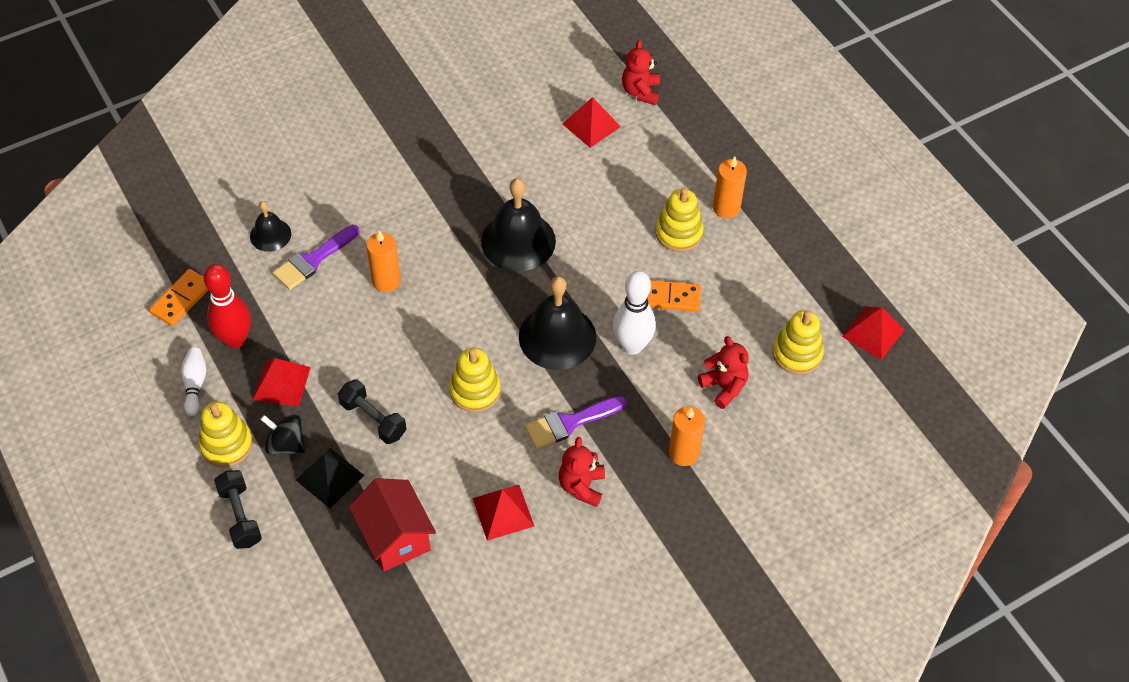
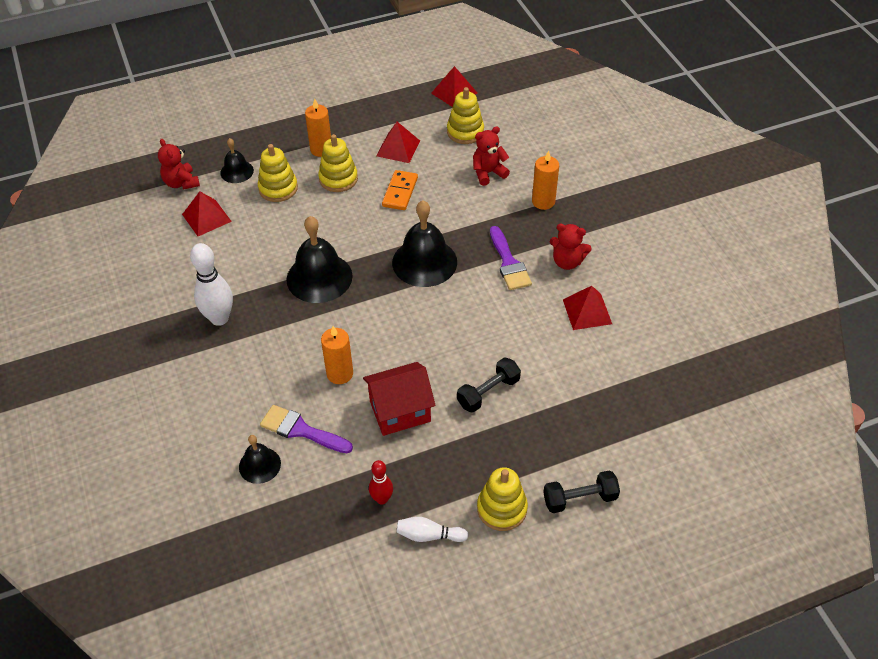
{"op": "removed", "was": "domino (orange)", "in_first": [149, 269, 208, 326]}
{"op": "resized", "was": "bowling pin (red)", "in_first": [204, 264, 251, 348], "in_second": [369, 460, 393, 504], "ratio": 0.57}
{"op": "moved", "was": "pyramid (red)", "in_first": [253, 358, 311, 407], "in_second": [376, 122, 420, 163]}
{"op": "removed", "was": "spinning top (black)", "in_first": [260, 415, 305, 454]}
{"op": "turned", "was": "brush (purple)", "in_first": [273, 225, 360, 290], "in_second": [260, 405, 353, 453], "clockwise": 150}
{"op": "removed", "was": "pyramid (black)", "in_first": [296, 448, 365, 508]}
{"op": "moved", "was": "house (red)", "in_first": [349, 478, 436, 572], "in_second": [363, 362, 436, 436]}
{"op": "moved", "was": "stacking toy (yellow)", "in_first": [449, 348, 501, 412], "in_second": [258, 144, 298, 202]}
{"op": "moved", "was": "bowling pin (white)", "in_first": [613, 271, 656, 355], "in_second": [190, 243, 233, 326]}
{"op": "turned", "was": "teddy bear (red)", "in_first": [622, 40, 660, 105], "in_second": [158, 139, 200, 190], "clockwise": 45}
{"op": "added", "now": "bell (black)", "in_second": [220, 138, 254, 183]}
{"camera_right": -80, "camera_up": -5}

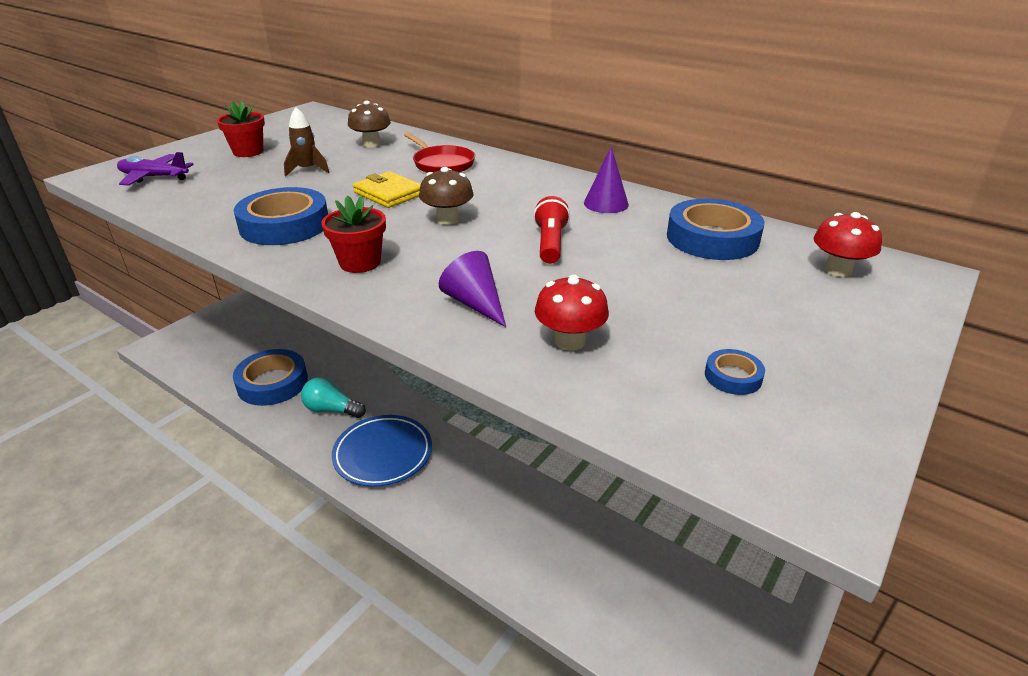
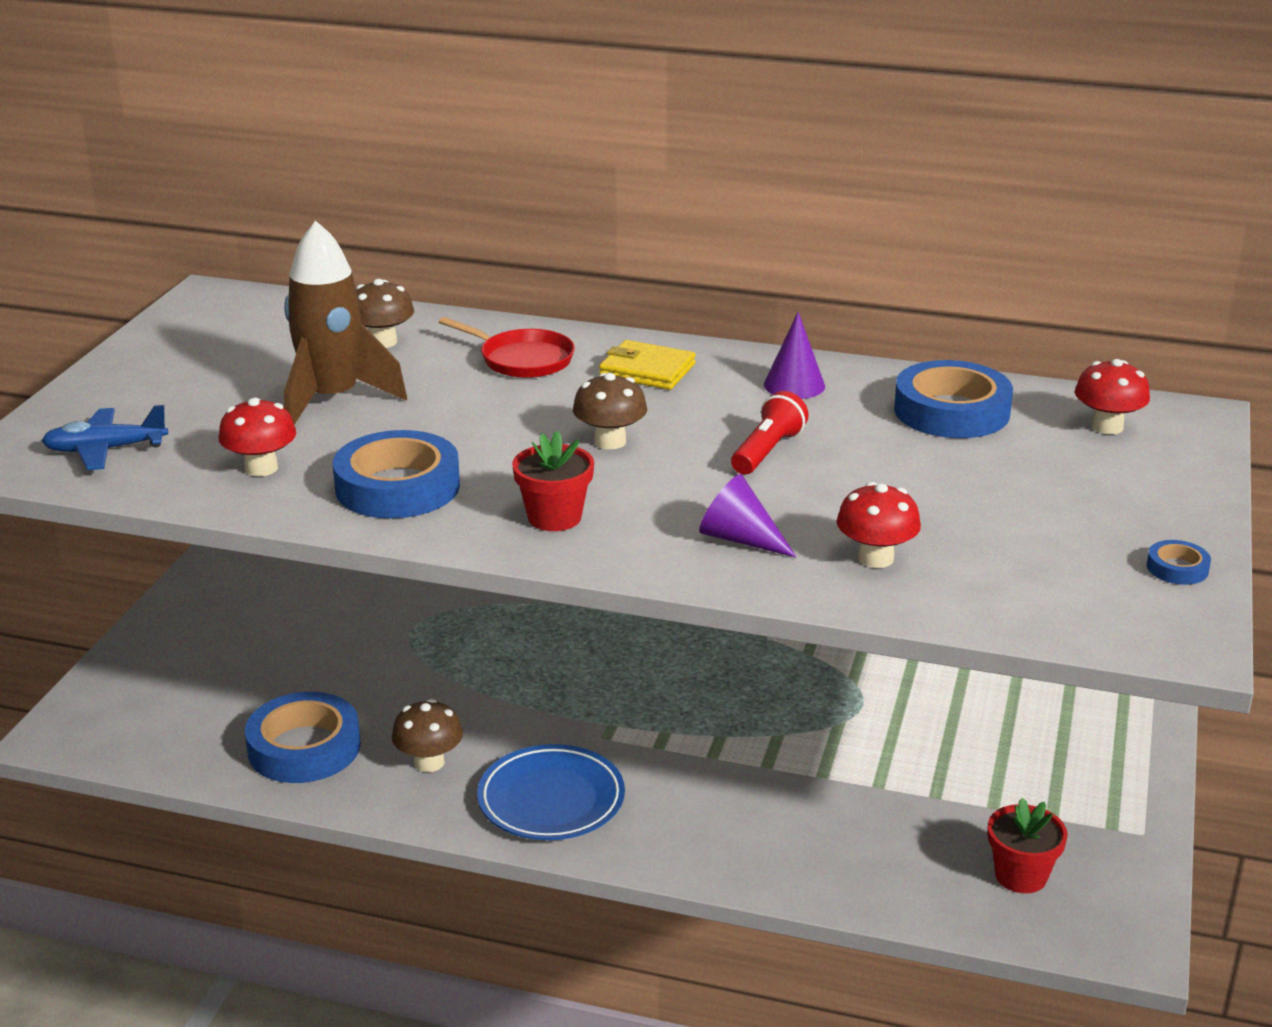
{"op": "recoloured", "was": "plane (purple)", "now": "plane (blue)", "in_first": [117, 152, 194, 186], "in_second": [42, 405, 168, 470]}
{"op": "moved", "was": "flower pot (red)", "in_first": [217, 101, 265, 157], "in_second": [988, 798, 1068, 893]}
{"op": "resized", "was": "rocket (brown)", "in_first": [284, 107, 330, 177], "in_second": [284, 221, 407, 425], "ratio": 1.97}
{"op": "replaced", "was": "light bulb (turquoise)", "now": "mushroom (brown)", "in_first": [301, 377, 366, 418], "in_second": [392, 699, 463, 772]}
{"op": "moved", "was": "wallet (yellow)", "in_first": [353, 171, 421, 208], "in_second": [599, 340, 696, 390]}
{"op": "turned", "was": "flashlight (red)", "in_first": [533, 196, 570, 264], "in_second": [731, 391, 809, 475], "clockwise": 45}
{"op": "moved", "was": "tape (blue)", "in_first": [705, 349, 765, 395], "in_second": [1147, 540, 1211, 585]}
{"op": "added", "now": "mushroom (red)", "in_second": [219, 398, 296, 476]}
{"camera_right": -20, "camera_up": -5}

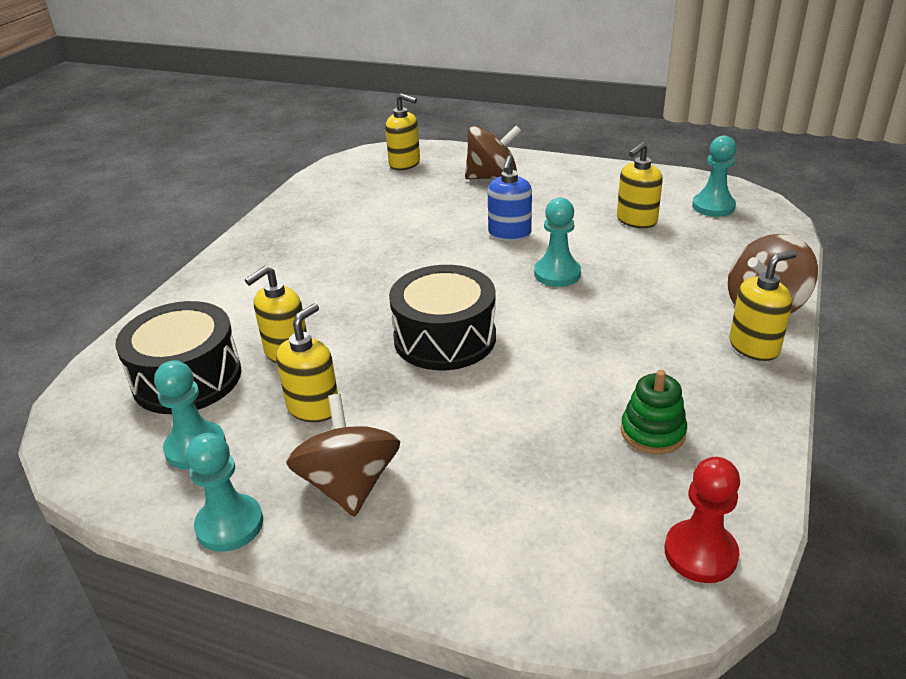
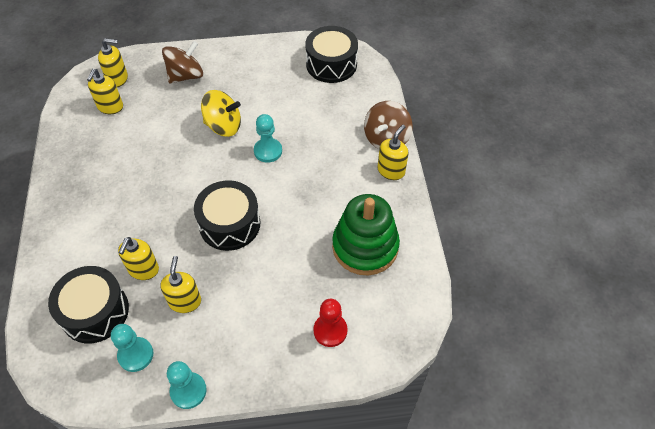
{"op": "removed", "was": "spinning top (brown)", "in_first": [286, 394, 400, 517]}
{"op": "replaced", "was": "soap dispenser (blue)", "now": "spinning top (yellow)", "in_first": [488, 156, 532, 241], "in_second": [201, 90, 241, 137]}
{"op": "moved", "was": "soap dispenser (yellow)", "in_first": [617, 142, 663, 228], "in_second": [87, 69, 123, 114]}
{"op": "resized", "was": "stacking toy (green)", "in_first": [621, 370, 687, 454], "in_second": [332, 194, 400, 275], "ratio": 2.0}
{"op": "moved", "was": "pawn (red)", "in_first": [665, 457, 740, 583], "in_second": [313, 299, 348, 347]}
{"op": "replaced", "was": "pawn (turquoise)", "now": "drum (black)", "in_first": [692, 135, 736, 217], "in_second": [305, 26, 358, 83]}
{"camera_right": -30, "camera_up": 20}

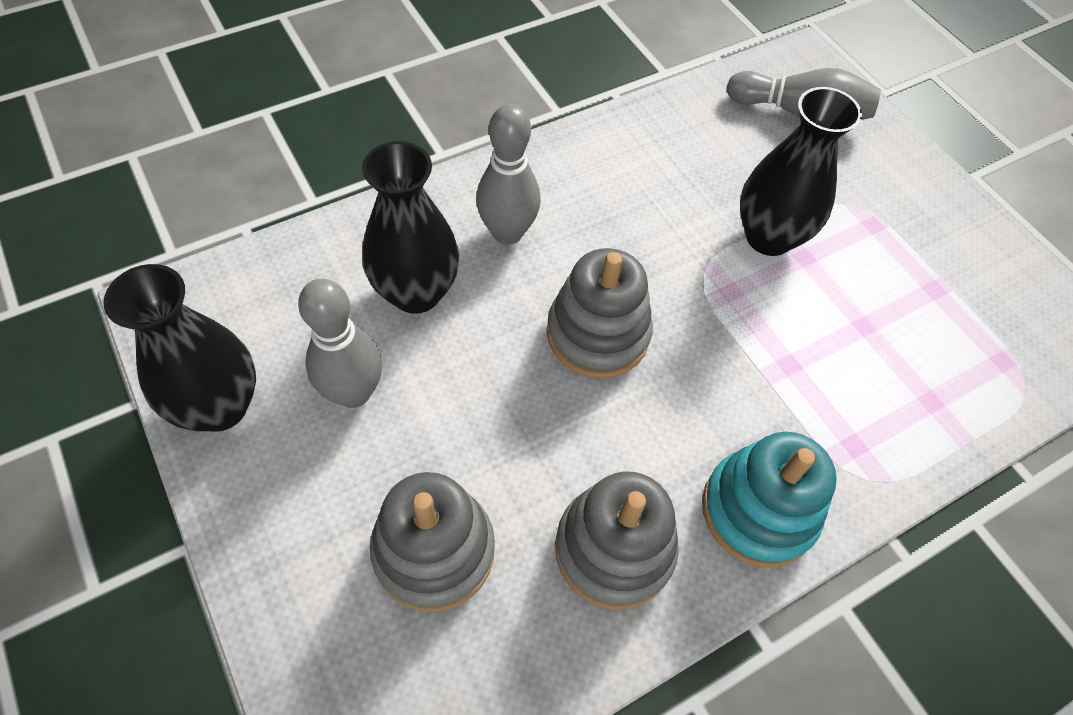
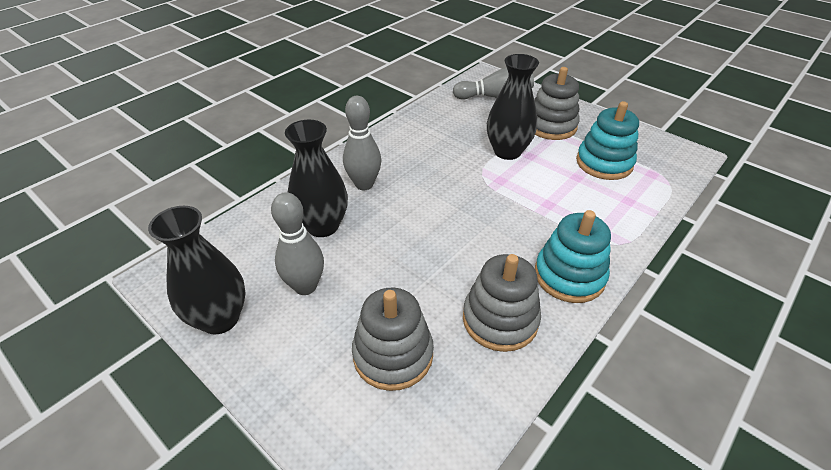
{"op": "moved", "was": "stacking toy (grey)", "in_first": [547, 248, 653, 378], "in_second": [534, 67, 580, 140]}
{"op": "added", "now": "stacking toy (turquoise)", "in_second": [576, 101, 639, 180]}
{"camera_right": -15, "camera_up": -15}

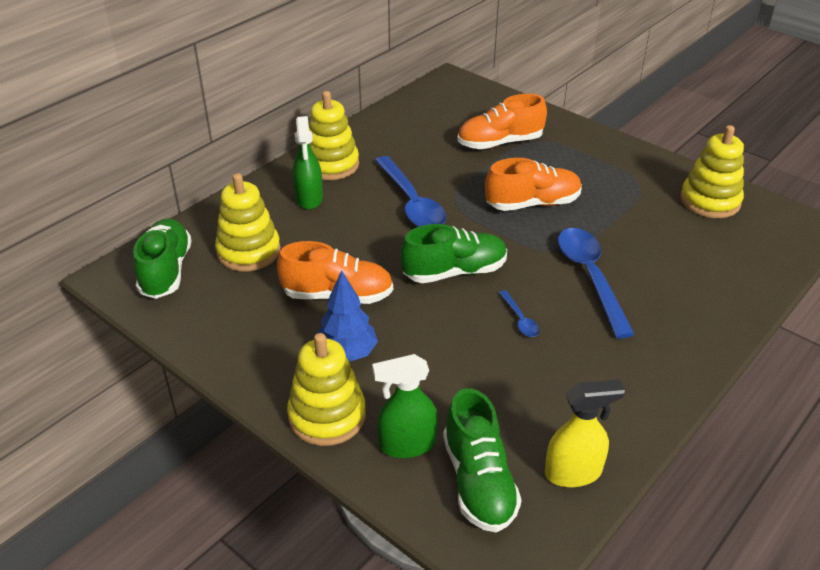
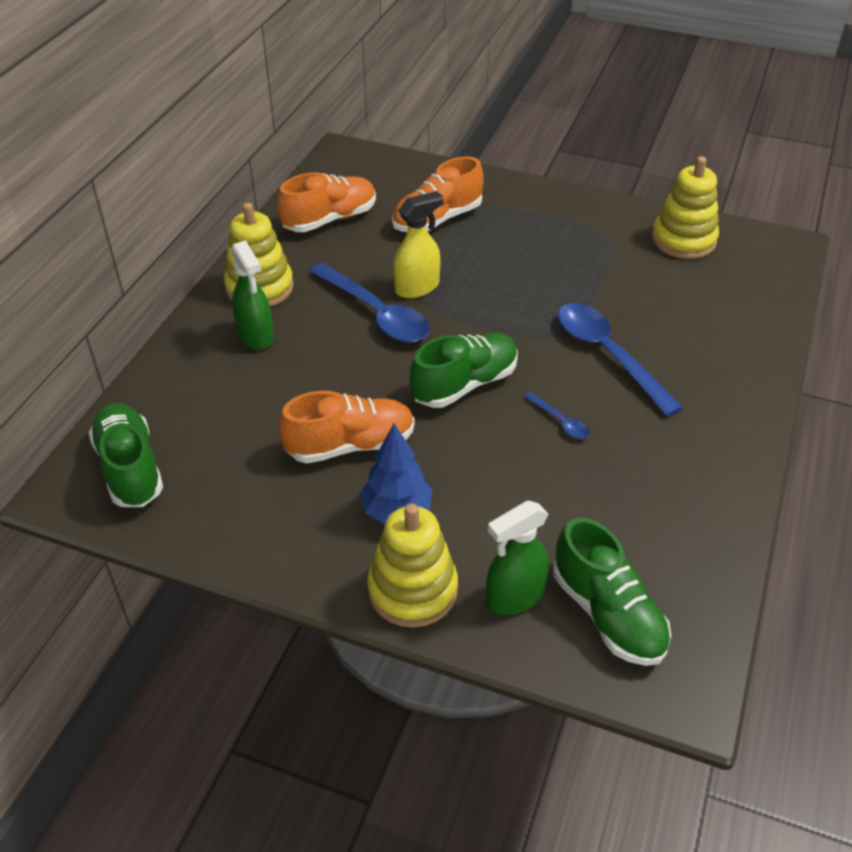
{"op": "removed", "was": "stacking toy (yellow)", "in_first": [215, 173, 281, 271]}
{"op": "moved", "was": "shoe (orange)", "in_first": [485, 158, 582, 211], "in_second": [277, 173, 376, 232]}
{"op": "moved", "was": "spray bottle (yellow)", "in_first": [545, 379, 625, 487], "in_second": [393, 191, 443, 298]}
{"camera_right": -20, "camera_up": 5}

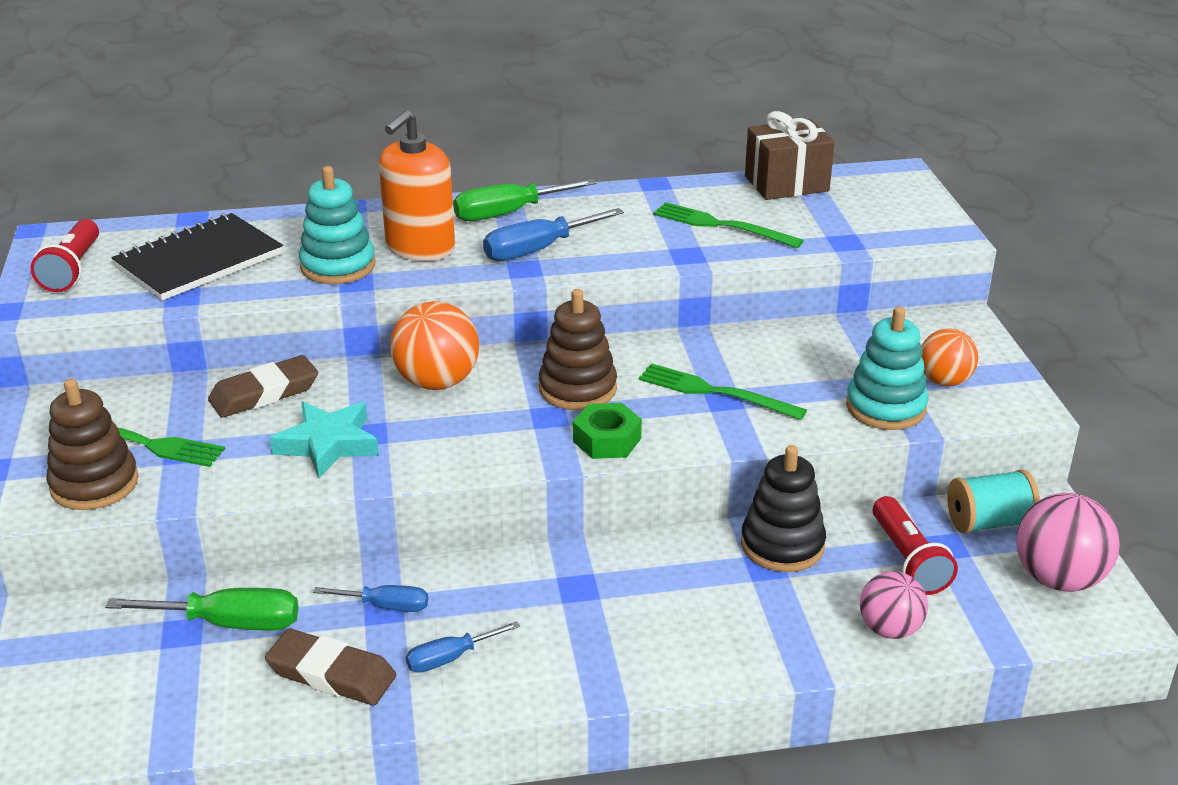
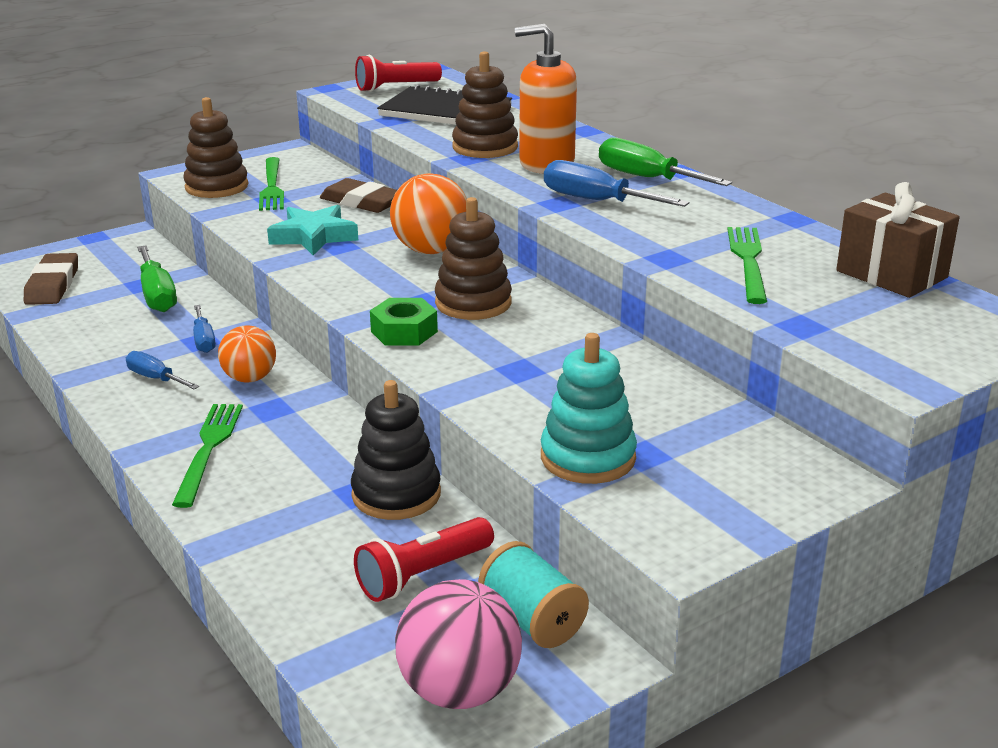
{"op": "moved", "was": "eraser (brown)", "in_first": [265, 629, 396, 705], "in_second": [24, 253, 78, 305]}
{"op": "recoloured", "was": "stacking toy (turquoise)", "now": "stacking toy (brown)", "in_first": [299, 166, 375, 284], "in_second": [452, 51, 518, 158]}
{"op": "moved", "was": "fork (green)", "in_first": [639, 363, 807, 420], "in_second": [172, 404, 243, 508]}
{"op": "removed", "was": "ball (pink)", "in_first": [860, 571, 928, 639]}
{"op": "moved", "was": "ball (orange)", "in_first": [922, 328, 978, 386], "in_second": [218, 325, 276, 383]}
{"camera_right": 65, "camera_up": -5}

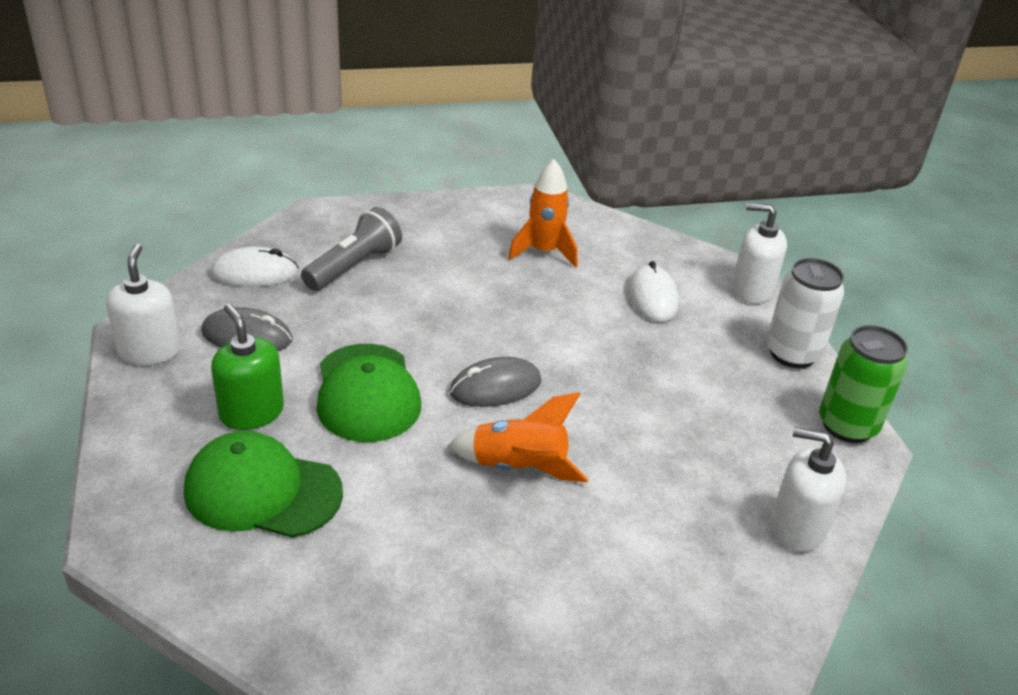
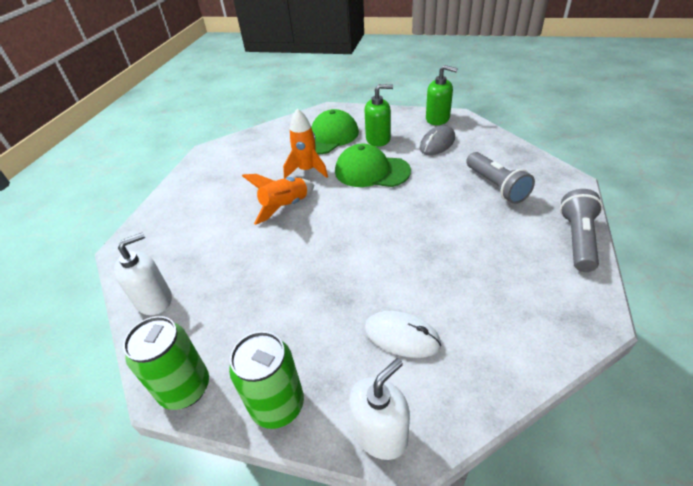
{"op": "recoloured", "was": "soap dispenser (white)", "now": "soap dispenser (green)", "in_first": [106, 244, 181, 365], "in_second": [426, 65, 458, 125]}
{"op": "removed", "was": "mouse (white)", "in_first": [210, 246, 299, 287]}
{"op": "removed", "was": "mouse (grey)", "in_first": [449, 357, 542, 407]}
{"op": "moved", "was": "rocket (orange)", "in_first": [508, 159, 578, 267], "in_second": [283, 108, 328, 178]}
{"op": "recoloured", "was": "can (white)", "now": "can (green)", "in_first": [766, 258, 844, 368], "in_second": [229, 331, 304, 429]}
{"op": "added", "now": "flashlight (grey)", "in_second": [560, 189, 603, 272]}
{"camera_right": 125, "camera_up": 5}

